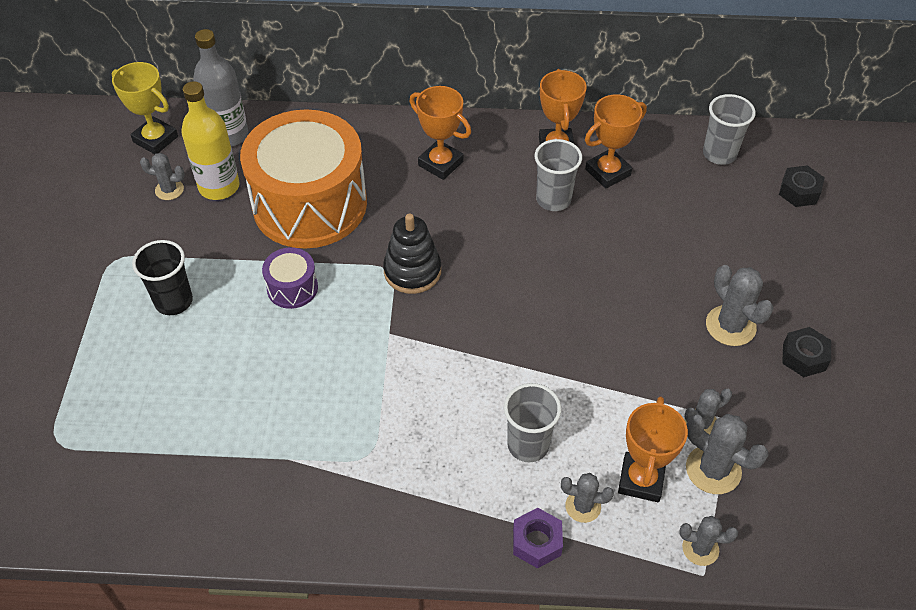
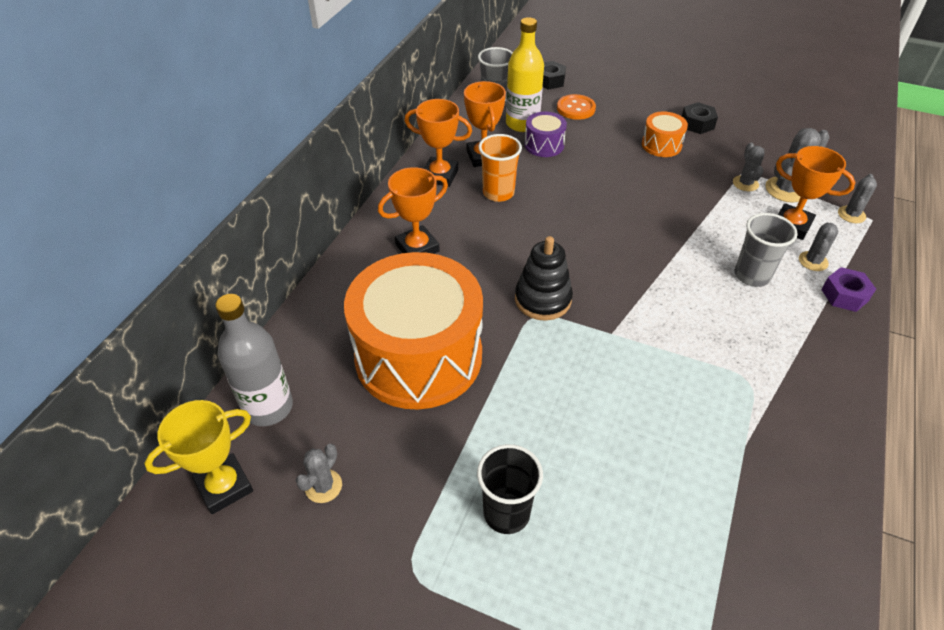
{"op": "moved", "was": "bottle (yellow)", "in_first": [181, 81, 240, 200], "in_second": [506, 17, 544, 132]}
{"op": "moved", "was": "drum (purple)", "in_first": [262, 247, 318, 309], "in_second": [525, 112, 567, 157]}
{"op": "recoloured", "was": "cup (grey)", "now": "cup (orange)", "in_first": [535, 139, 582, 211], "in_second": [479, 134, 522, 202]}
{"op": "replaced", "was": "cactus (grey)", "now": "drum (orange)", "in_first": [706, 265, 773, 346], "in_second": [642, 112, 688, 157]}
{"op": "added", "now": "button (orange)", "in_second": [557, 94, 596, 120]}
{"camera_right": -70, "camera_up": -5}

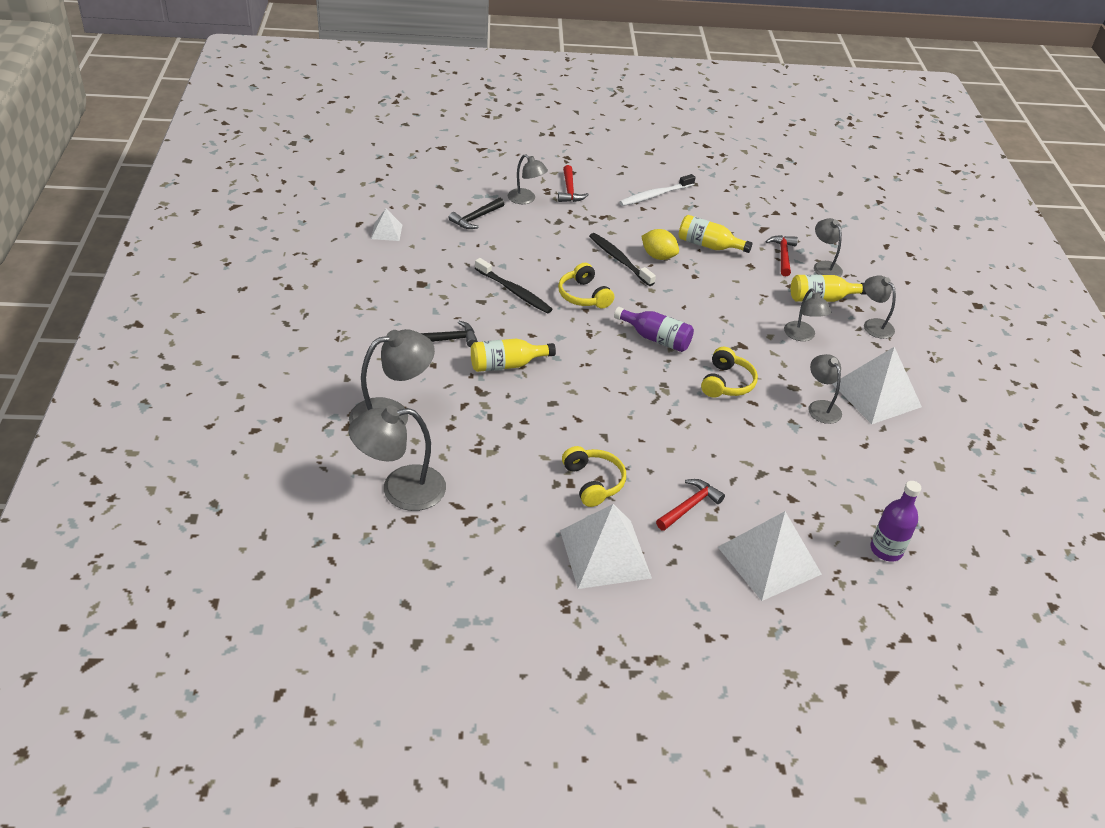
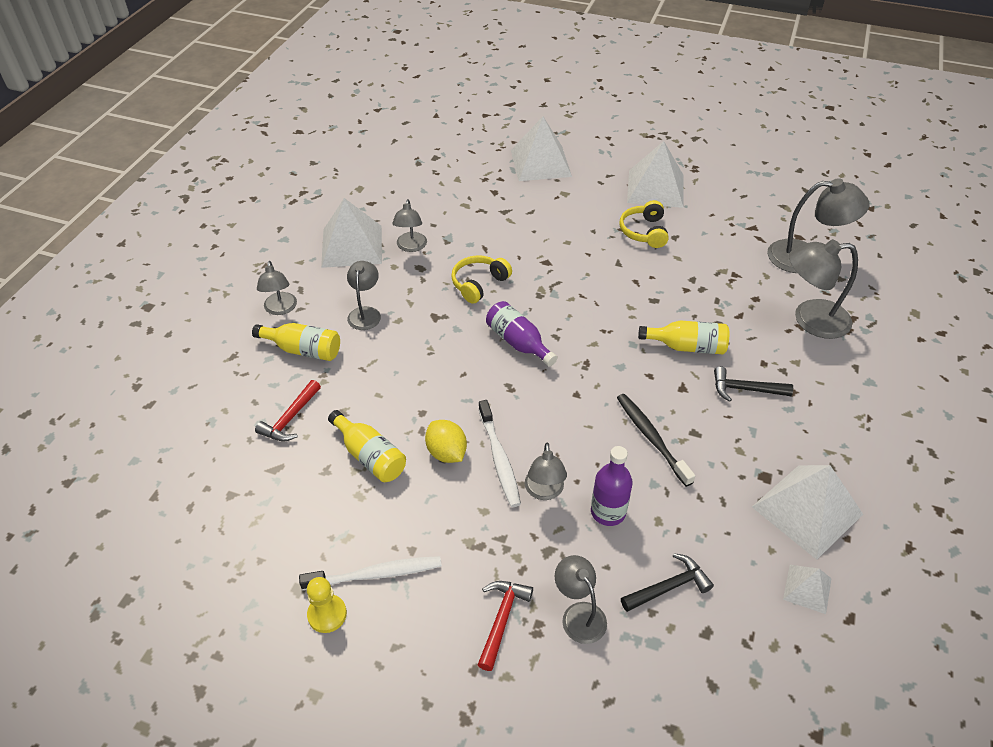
{"op": "removed", "was": "headphones (yellow)", "in_first": [558, 263, 614, 309]}
{"op": "recoloured", "was": "toothbrush (black)", "now": "toothbrush (white)", "in_first": [589, 233, 656, 286], "in_second": [479, 400, 521, 507]}
{"op": "removed", "was": "hammer (red)", "in_first": [656, 479, 725, 531]}
{"op": "moved", "was": "lamp (grey)", "in_first": [814, 218, 843, 277], "in_second": [525, 443, 567, 500]}
{"op": "moved", "was": "bottle (purple)", "in_first": [870, 481, 921, 562], "in_second": [591, 446, 633, 526]}
{"op": "added", "now": "pawn (yellow)", "in_second": [307, 577, 347, 633]}
{"op": "added", "now": "pyramid (white)", "in_second": [752, 465, 863, 560]}
{"camera_right": -155, "camera_up": 5}

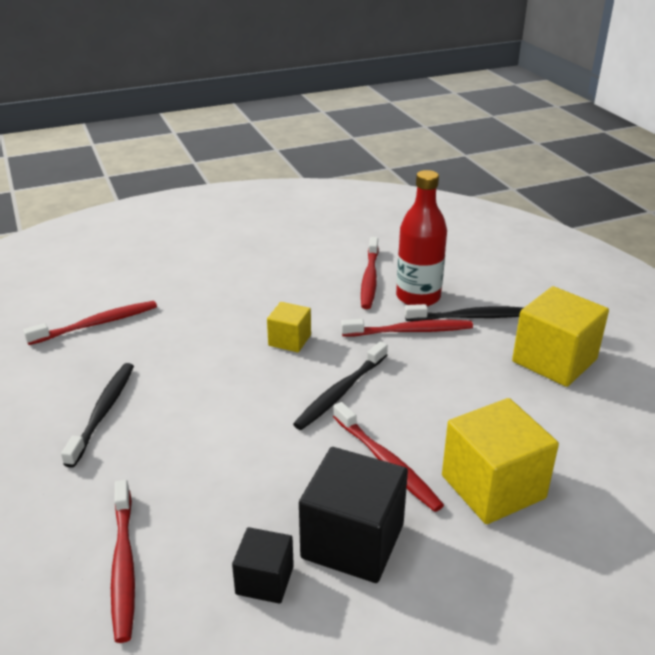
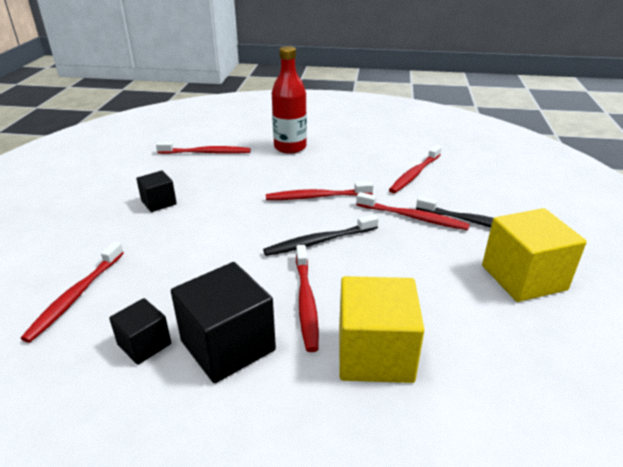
{"op": "replaced", "was": "toothbrush (black)", "now": "cube (black)", "in_first": [61, 363, 134, 468], "in_second": [136, 171, 177, 212]}
{"op": "replaced", "was": "cube (yellow)", "now": "toothbrush (red)", "in_first": [267, 302, 311, 352], "in_second": [266, 182, 374, 200]}
{"op": "moved", "was": "bottle (red)", "in_first": [396, 170, 447, 306], "in_second": [272, 46, 307, 154]}
{"camera_right": 30, "camera_up": 0}

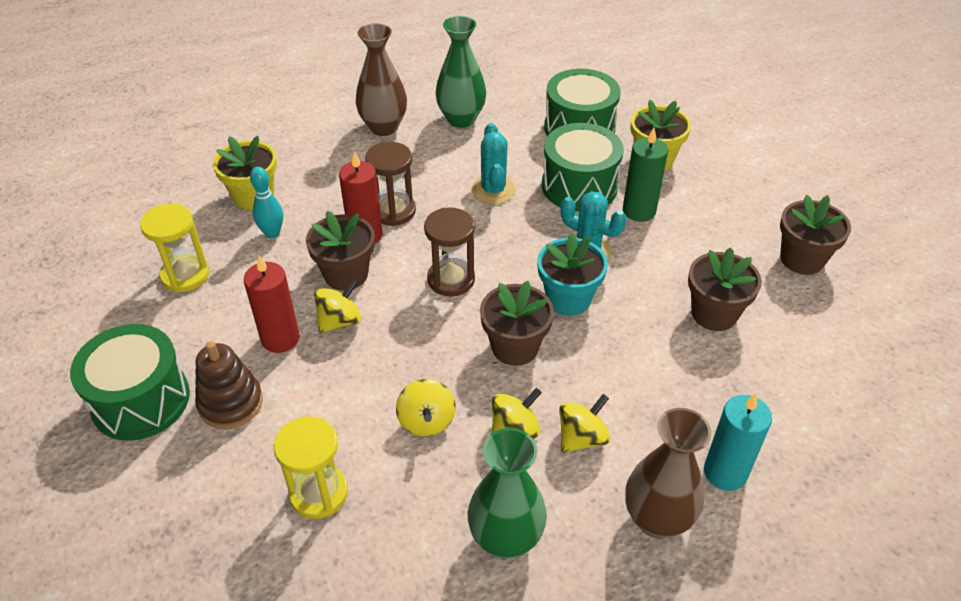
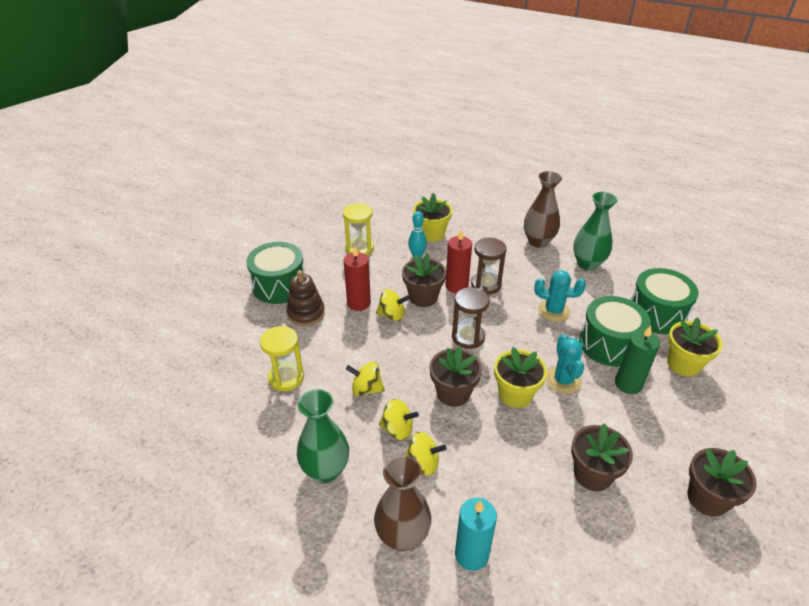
{"op": "turned", "was": "spinning top (yellow)", "in_first": [396, 379, 456, 437], "in_second": [346, 362, 385, 396], "clockwise": 60}
{"op": "turned", "was": "cactus (turquoise)", "in_first": [472, 123, 515, 204], "in_second": [534, 270, 586, 322], "clockwise": 60}
{"op": "recoloured", "was": "flower pot (turquoise)", "now": "flower pot (yellow)", "in_first": [537, 232, 608, 316], "in_second": [494, 347, 547, 408]}
{"camera_right": 50, "camera_up": -5}

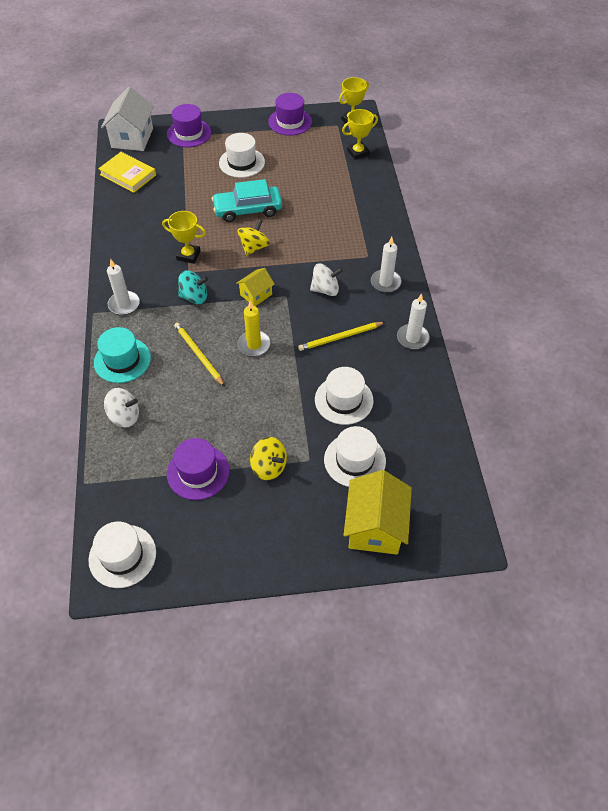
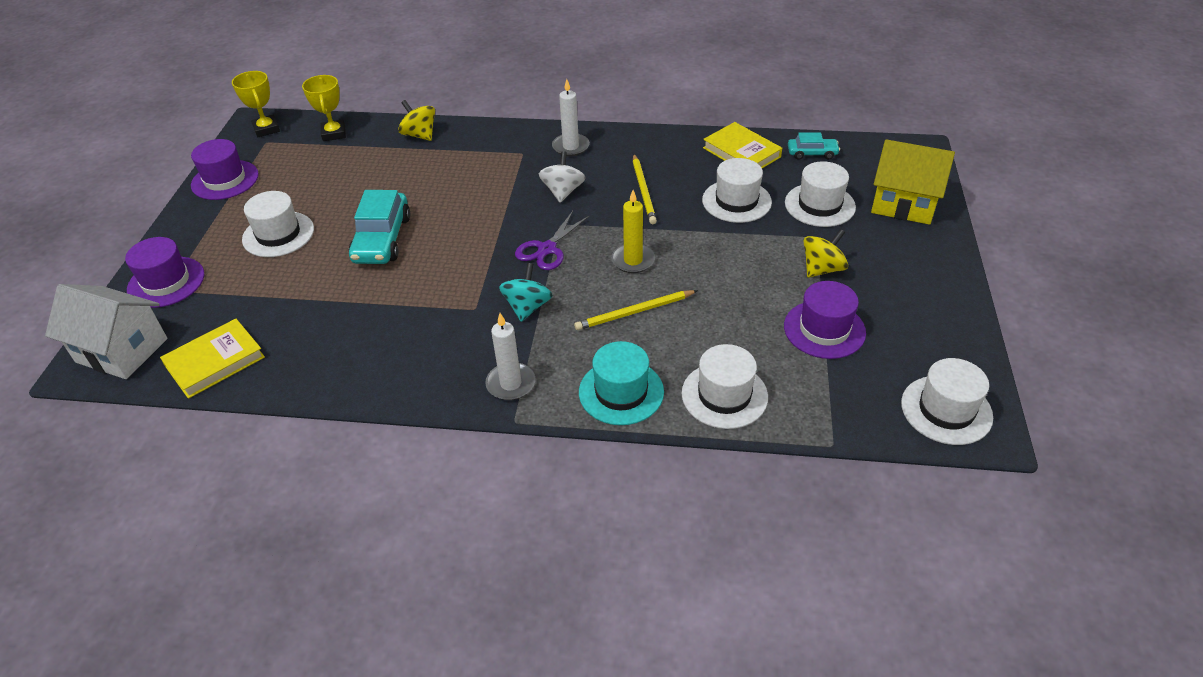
{"op": "replaced", "was": "spinning top (white)", "now": "hat (white)", "in_first": [104, 388, 139, 427], "in_second": [682, 344, 768, 429]}
{"op": "removed", "was": "trophy (yellow)", "in_first": [162, 211, 206, 264]}
{"op": "replaced", "was": "house (yellow)", "now": "scissors (purple)", "in_first": [236, 268, 275, 306], "in_second": [515, 211, 590, 270]}
{"op": "moved", "was": "spinning top (yellow)", "in_first": [237, 219, 270, 256], "in_second": [398, 100, 435, 141]}
{"op": "removed", "was": "candle (white)", "in_first": [397, 293, 430, 349]}
{"op": "added", "now": "book (yellow)", "in_second": [703, 122, 782, 168]}
{"op": "added", "now": "car (turquoise)", "in_second": [788, 132, 840, 160]}
{"camera_right": -75, "camera_up": -10}

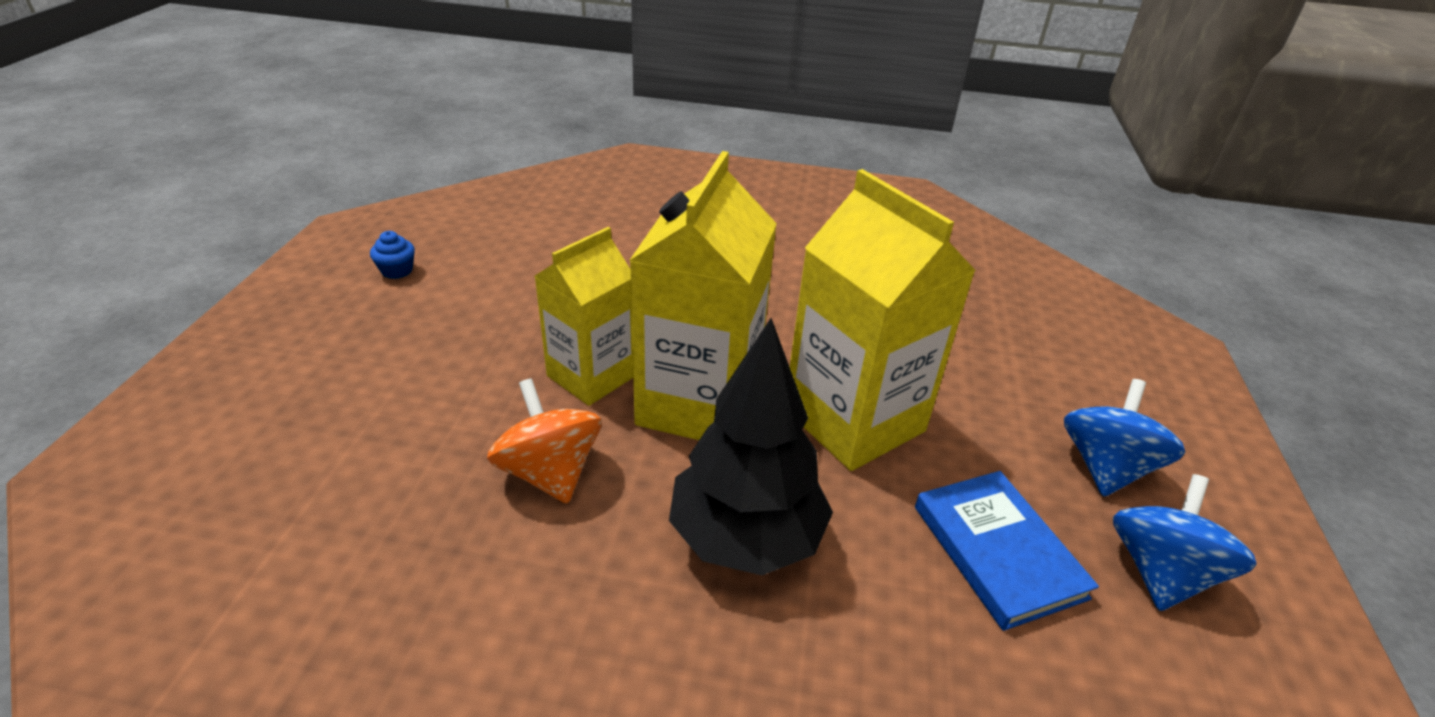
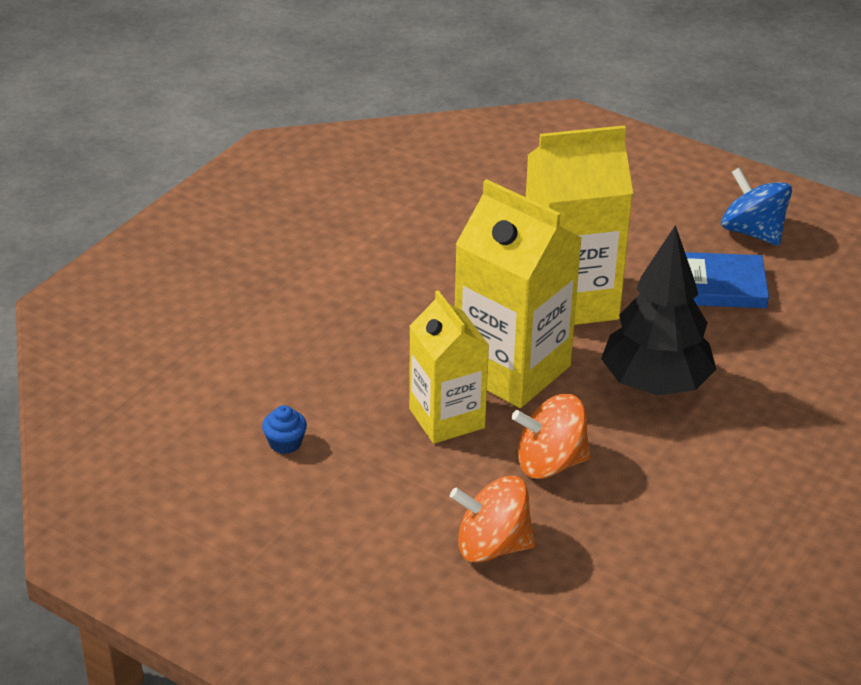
{"op": "moved", "was": "cupcake (blue)", "in_first": [370, 231, 415, 279], "in_second": [262, 405, 307, 454]}
{"op": "removed", "was": "spinning top (blue)", "in_first": [1064, 379, 1185, 497]}
{"op": "added", "now": "spinning top (orange)", "in_second": [450, 476, 535, 563]}
{"camera_right": -65, "camera_up": 0}

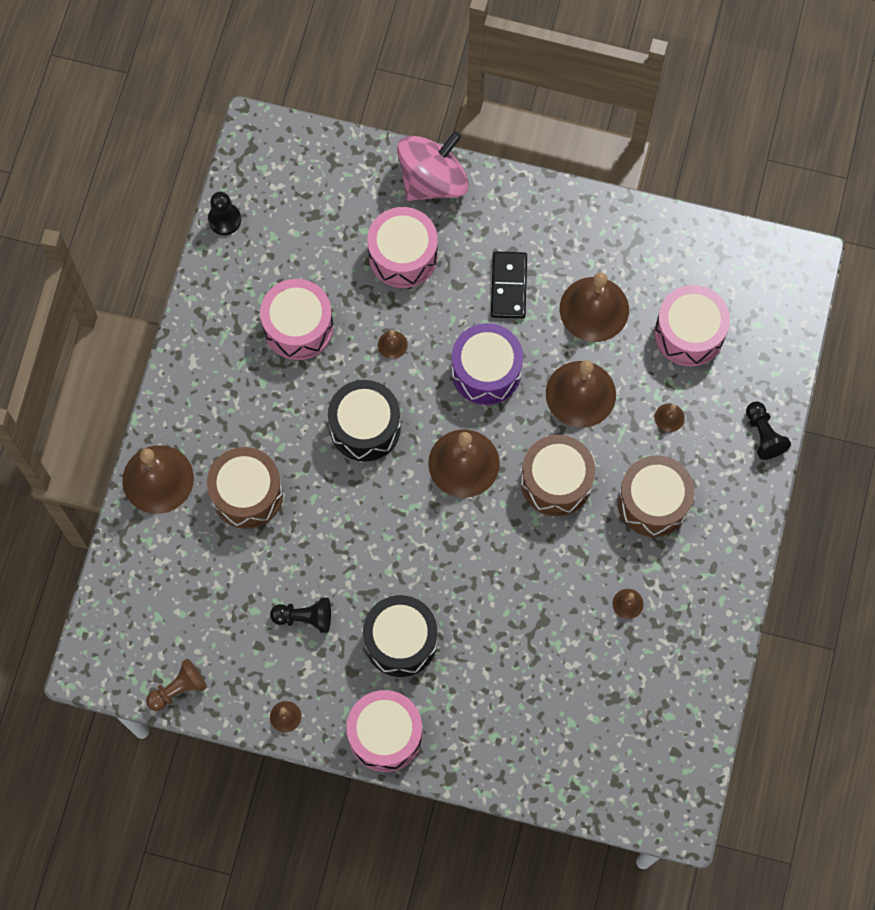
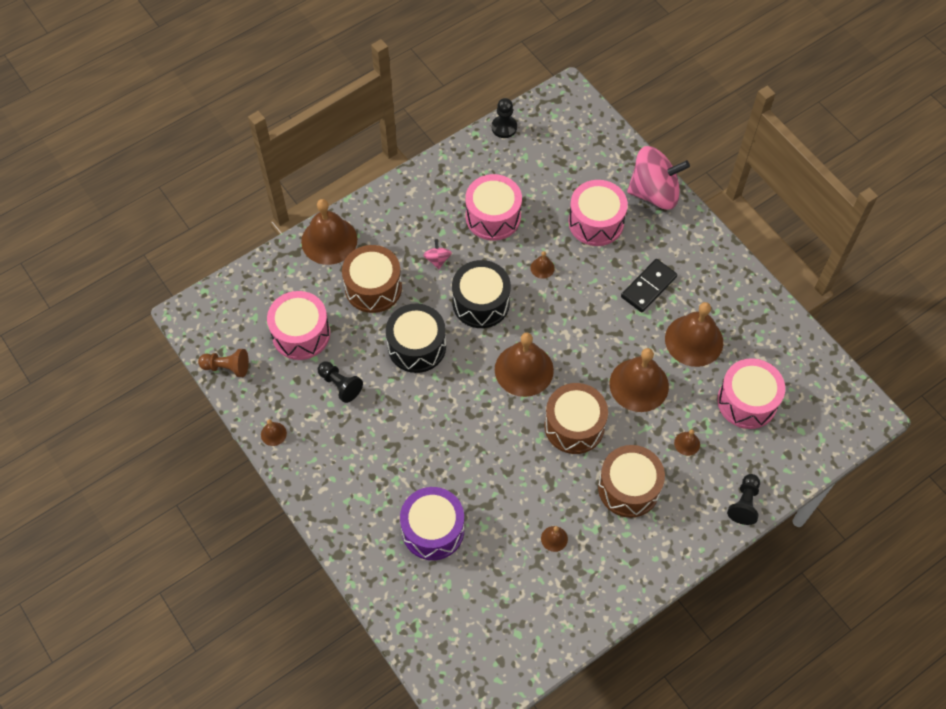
{"op": "moved", "was": "drum (pink)", "in_first": [347, 690, 422, 772], "in_second": [267, 291, 330, 360]}
{"op": "moved", "was": "drum (black)", "in_first": [363, 595, 437, 677], "in_second": [386, 303, 446, 373]}
{"op": "moved", "was": "drum (purple)", "in_first": [451, 323, 523, 405], "in_second": [400, 487, 464, 560]}
{"op": "added", "now": "spinning top (pink)", "in_second": [423, 239, 452, 269]}
{"camera_right": 40, "camera_up": -10}

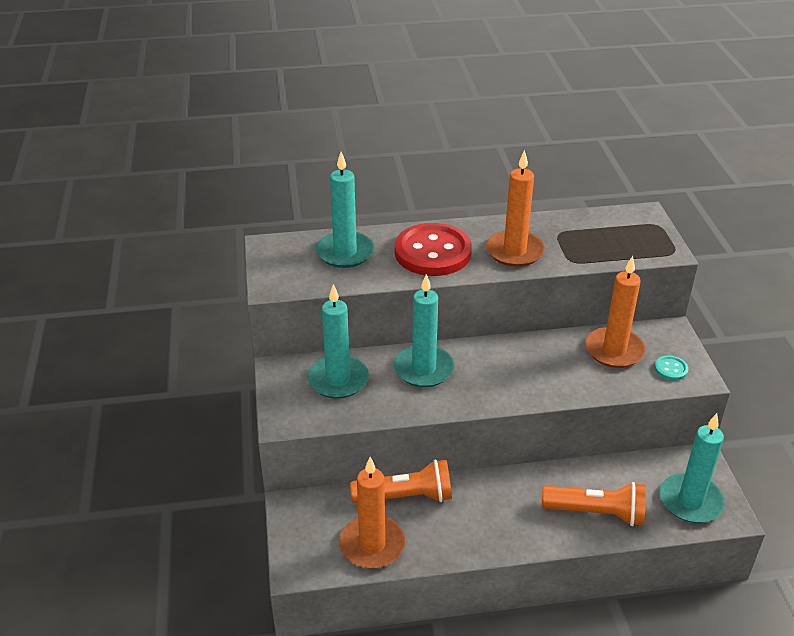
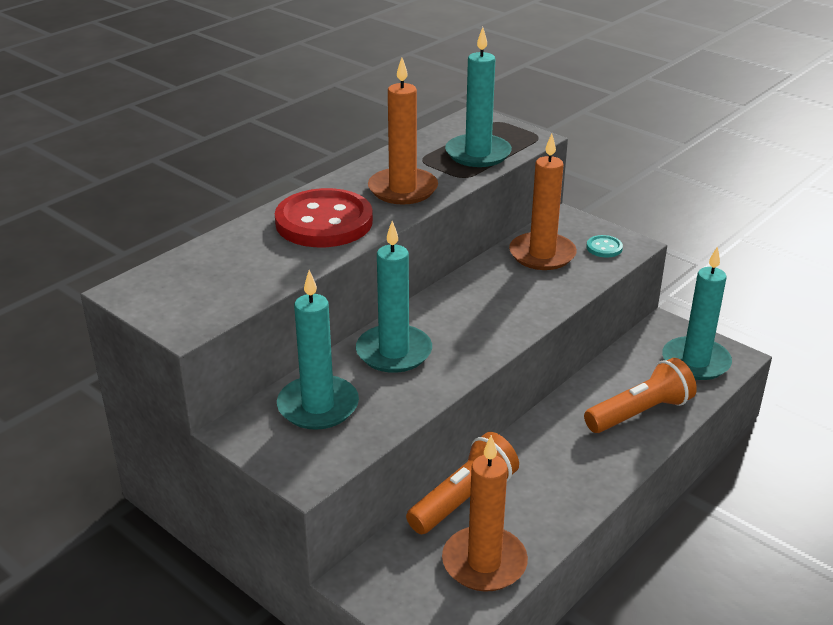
{"op": "moved", "was": "candle (turquoise)", "in_first": [316, 152, 374, 268], "in_second": [445, 27, 512, 167]}
{"camera_right": -40, "camera_up": -5}

